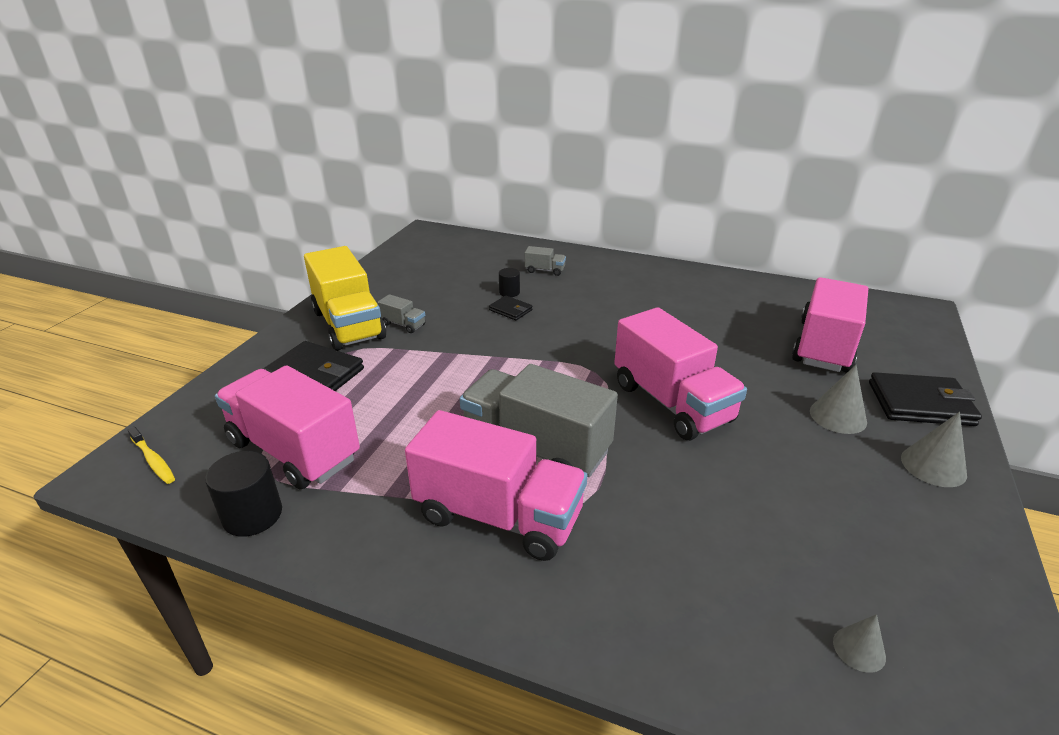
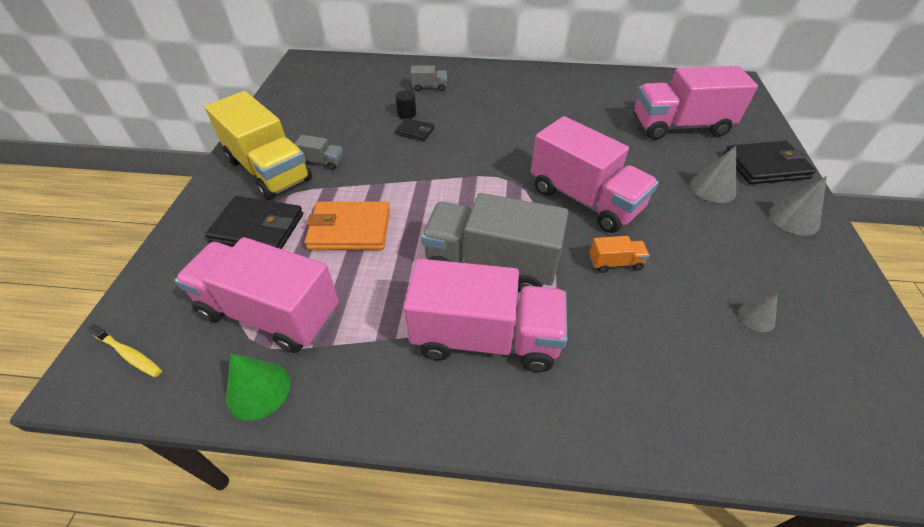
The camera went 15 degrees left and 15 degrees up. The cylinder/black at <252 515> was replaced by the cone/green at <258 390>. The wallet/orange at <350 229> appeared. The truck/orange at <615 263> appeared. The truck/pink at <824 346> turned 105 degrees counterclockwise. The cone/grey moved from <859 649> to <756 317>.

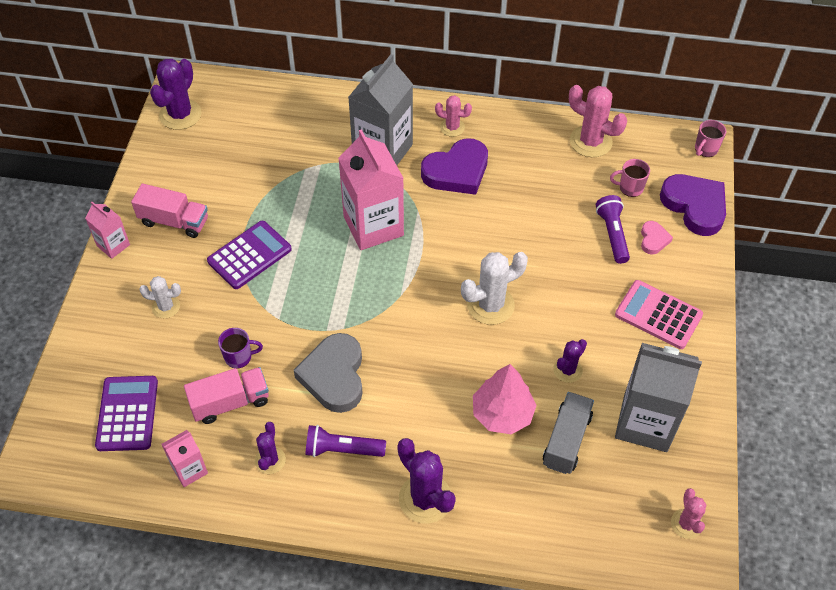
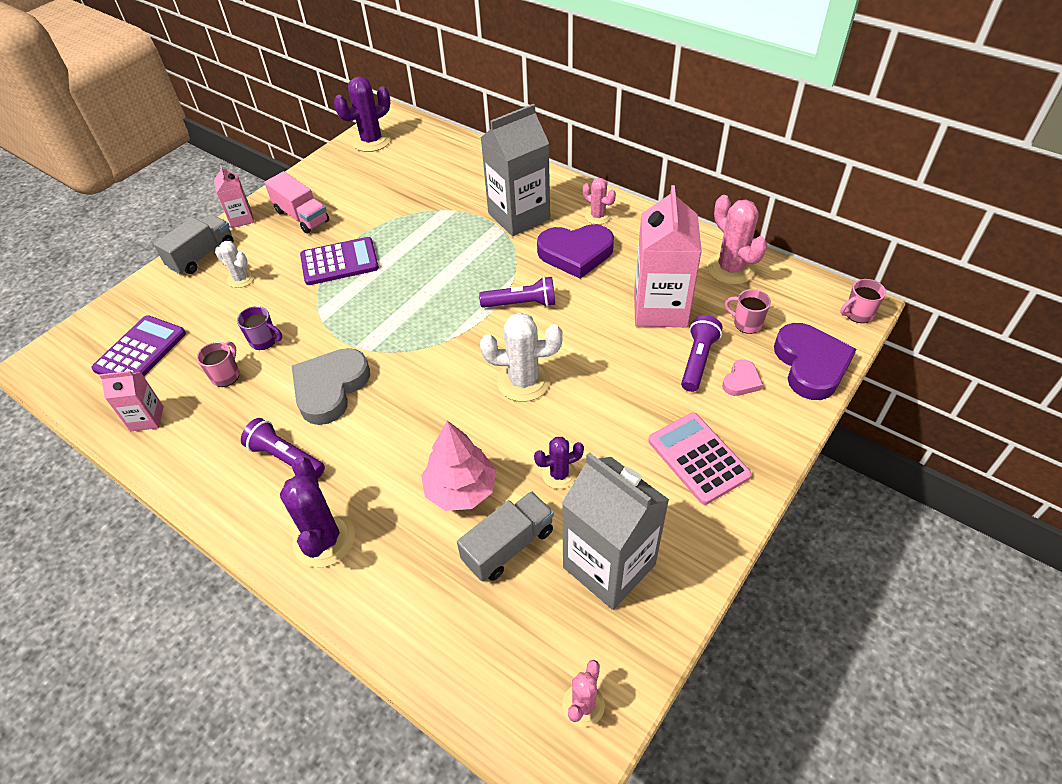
The camera went 30 degrees right and 5 degrees down. The truck/grey at <202 255> appeared. The truck/pink at <230 402> was replaced by the mug/pink at <226 375>. The flashlight/purple at <521 304> appeared. The carton/pink moved from <373 226> to <660 308>. The cactus/purple at <270 460> disappeared.

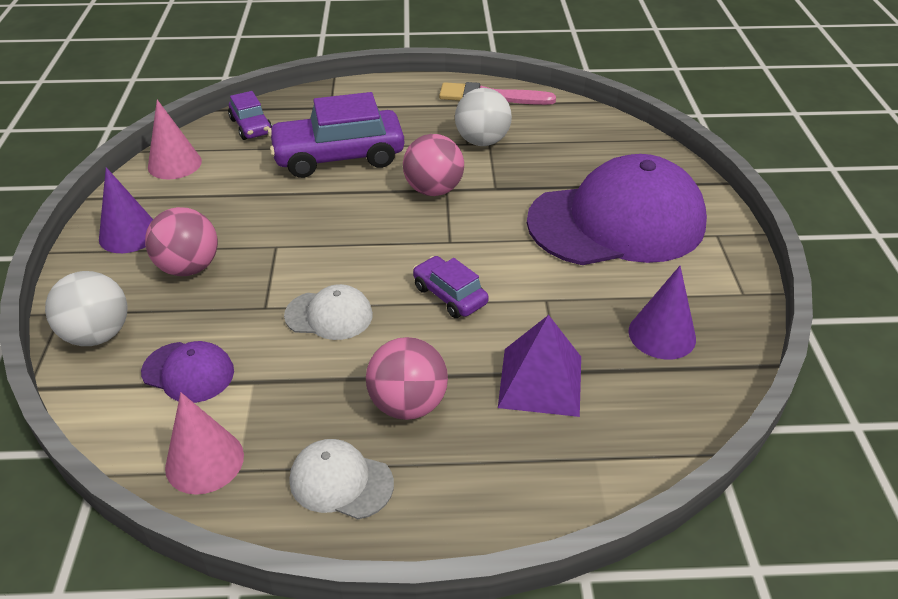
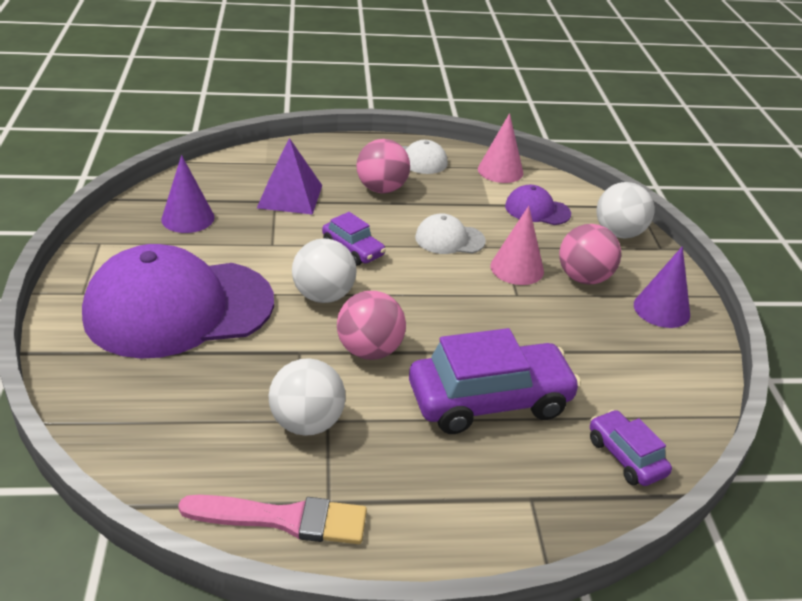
The camera went 175 degrees right and 5 degrees down. The ball/white at <323 296> appeared. The cone/pink moved from <174 164> to <517 268>.

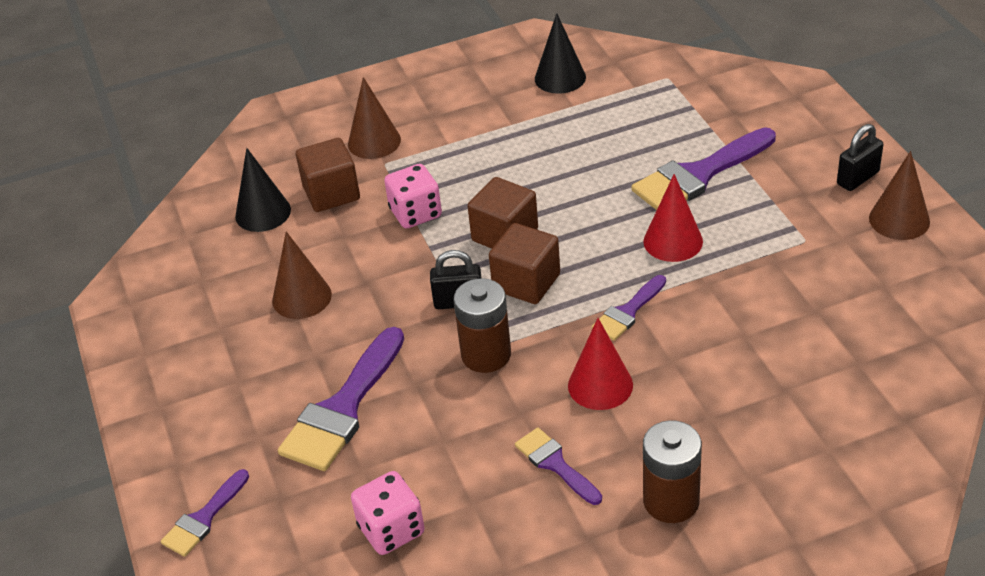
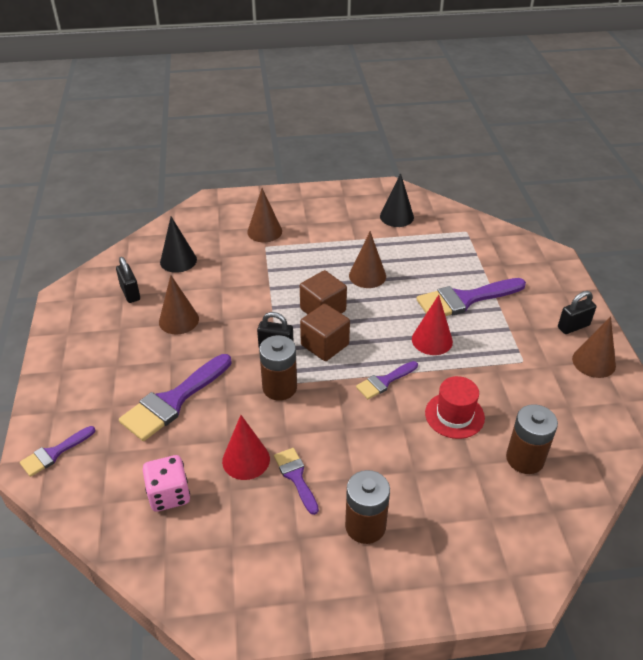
The camera went 10 degrees right and 0 degrees up. The padlock/black at <130 293> appeared. The cone/red moved from <600 385> to <246 460>. The cone/brown at <367 276> appeared. The hat/red at <454 415> appeared. The battery/brown at <525 459> appeared. The cube/brown at <331 193> disappeared. The dice/pink at <415 213> disappeared.

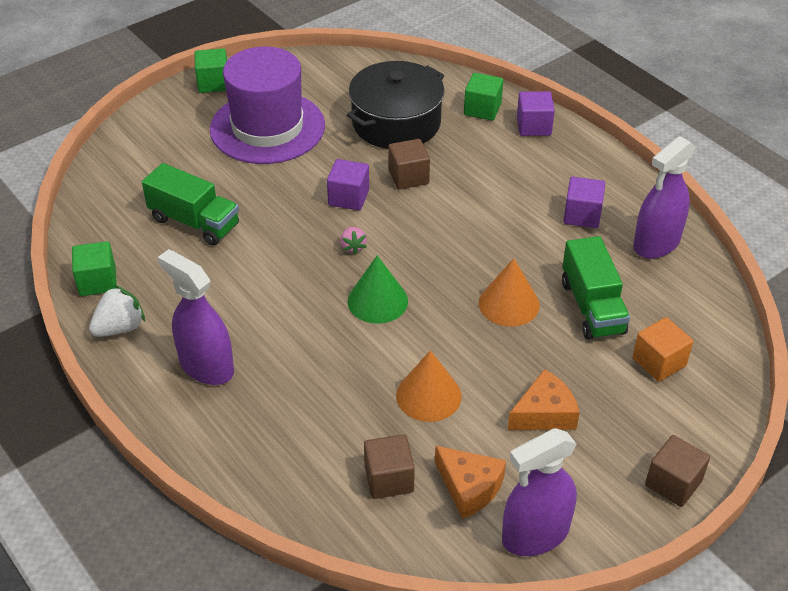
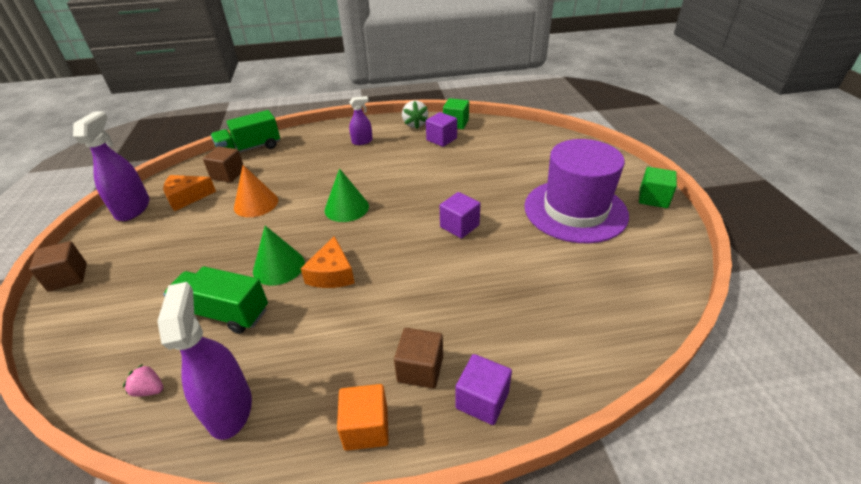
The camera went 120 degrees right and 5 degrees down. The strawberry/pink moved from <353 247> to <149 390>. The truck/green moved from <194 222> to <250 149>. The cone/orange at <509 304> became the cone/green at <279 266>. The cheese/orange moved from <544 413> to <332 274>. The cube/orange moved from <659 362> to <366 428>. The spray bottle/purple at <206 366> changed to 0.57 times the size. The cube/brown moved from <408 177> to <420 369>. The cube/purple moved from <582 215> to <441 139>. The pot/black at <396 123> disappeared. The cube/green at <482 109> disappeared.

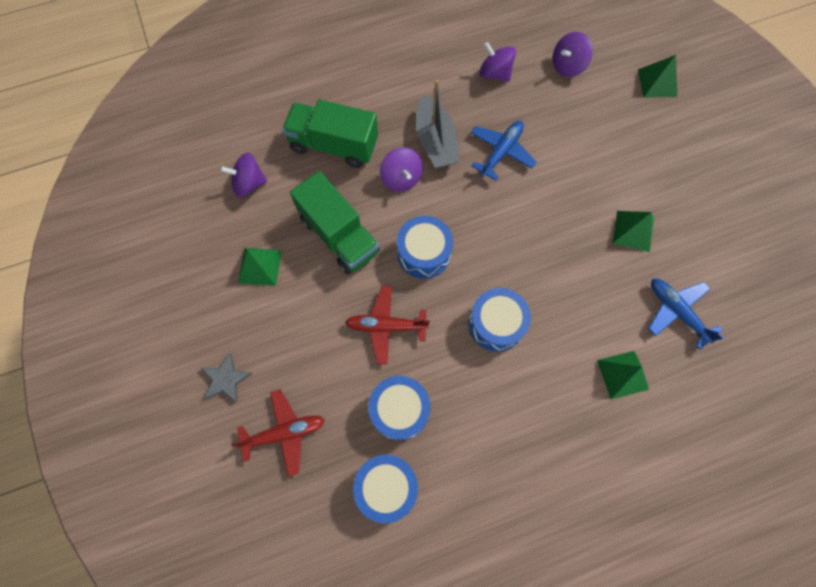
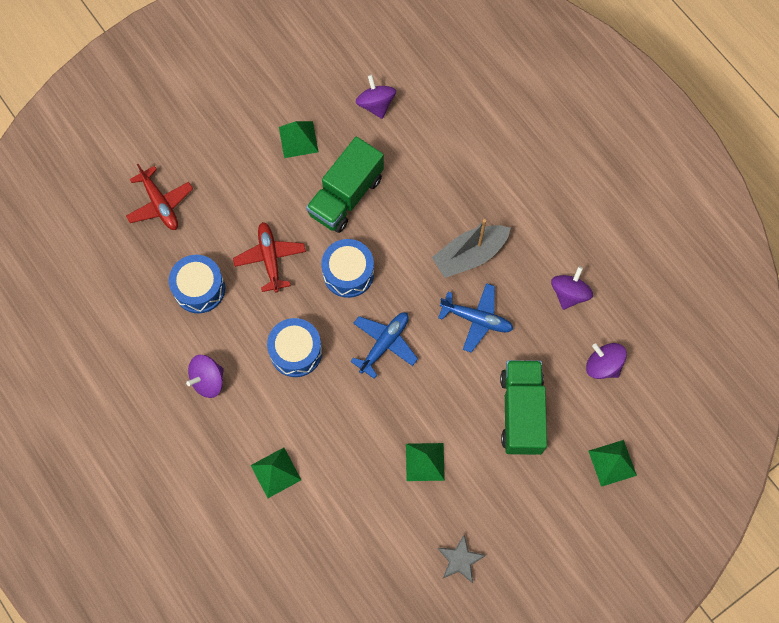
The camera went 75 degrees right and 0 degrees up. The spinning top/purple moved from <401 178> to <208 380>. The plane/blue moved from <676 311> to <384 344>. The star/grey moved from <226 379> to <460 560>. The truck/green moved from <334 145> to <521 412>. The drum/blue at <386 487> disappeared.

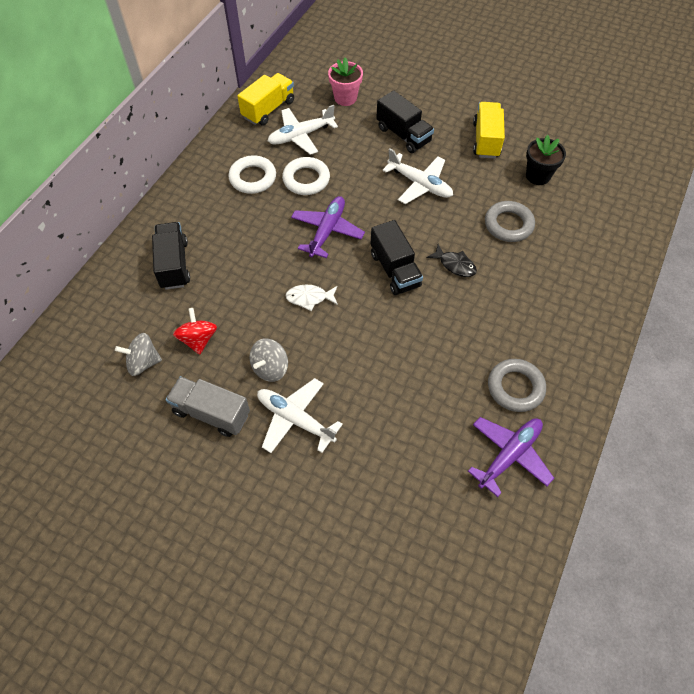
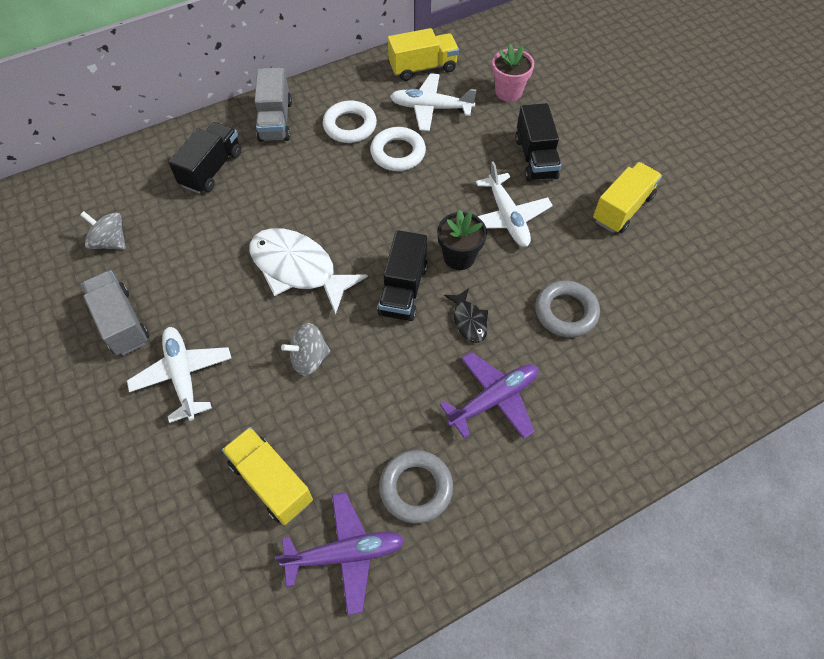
The camera went 35 degrees right and 0 degrees up. The truck/yellow at <271 482> appeared. The fish/white at <309 298> changed to 2.04 times the size. The truck/grey at <275 121> appeared. The spinning top/grey moved from <270 368> to <309 358>. The flower pot/black moved from <538 176> to <459 257>. The plane/purple moved from <327 231> to <494 399>. The spinning top/red at <198 339> disappeared.

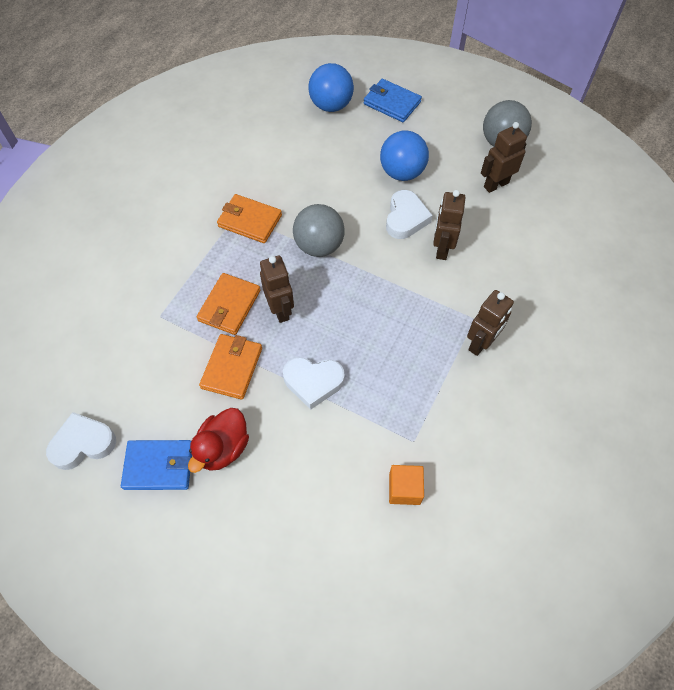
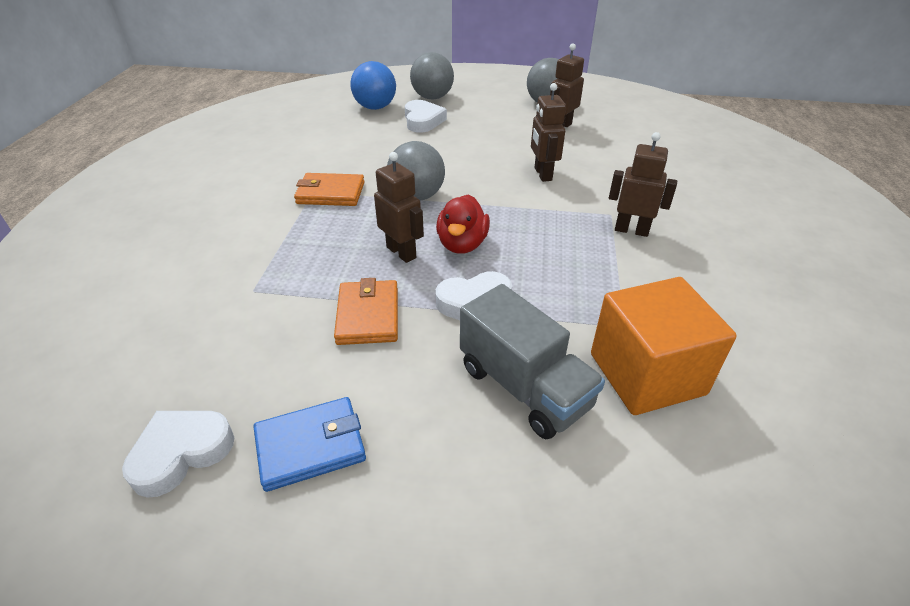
The camera went 20 degrees left and 20 degrees down. The heart/white moved from <405 218> to <423 121>. The wallet/blue at <392 103> was replaced by the ball/grey at <432 97>. The duck/red moved from <223 448> to <462 244>. The truck/grey at <524 387> appeared. The cube/orange at <404 489> changed to 2.06 times the size. The robot/brown at <480 343> turned 90 degrees counterclockwise. The wallet/orange at <229 305> disappeared. The ball/blue at <402 172> disappeared.

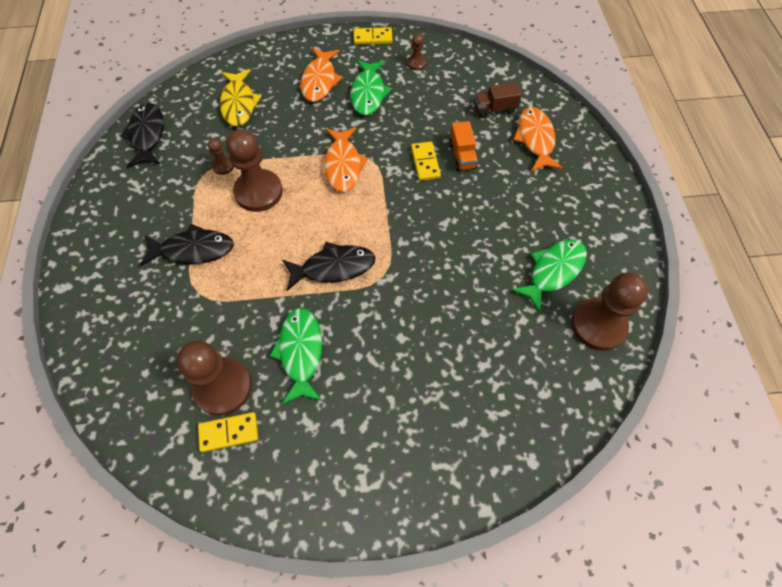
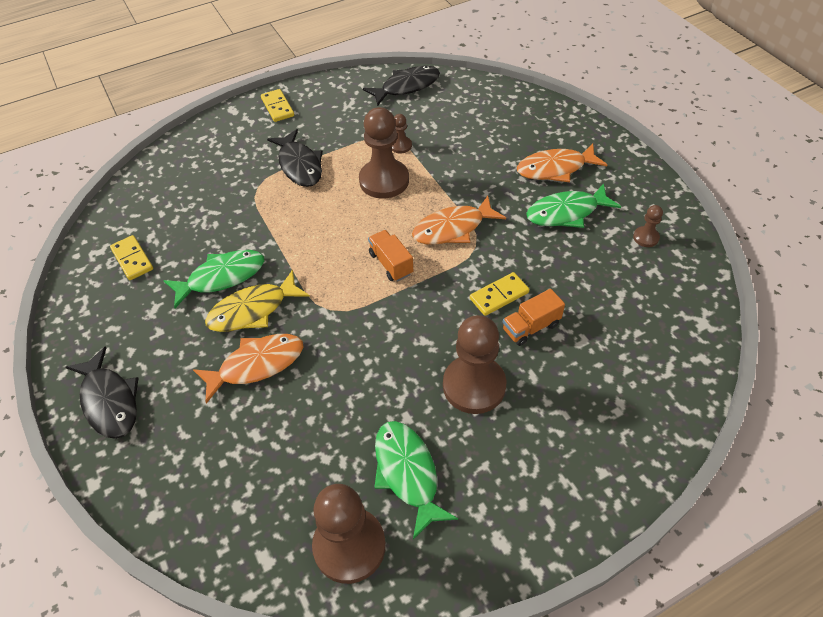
The camera went 70 degrees right and 10 degrees down. The fish/black moved from <333 267> to <110 401>. The fish/orange moved from <535 139> to <256 365>. The fish/yellow moved from <239 104> to <253 310>. The domino/yellow moved from <373 38> to <277 107>. The truck/orange at <391 263> appeared. The fish/green at <553 271> turned 135 degrees counterclockwise. The pawn/brown moved from <223 387> to <474 386>. The truck/brown at <494 109> disappeared.

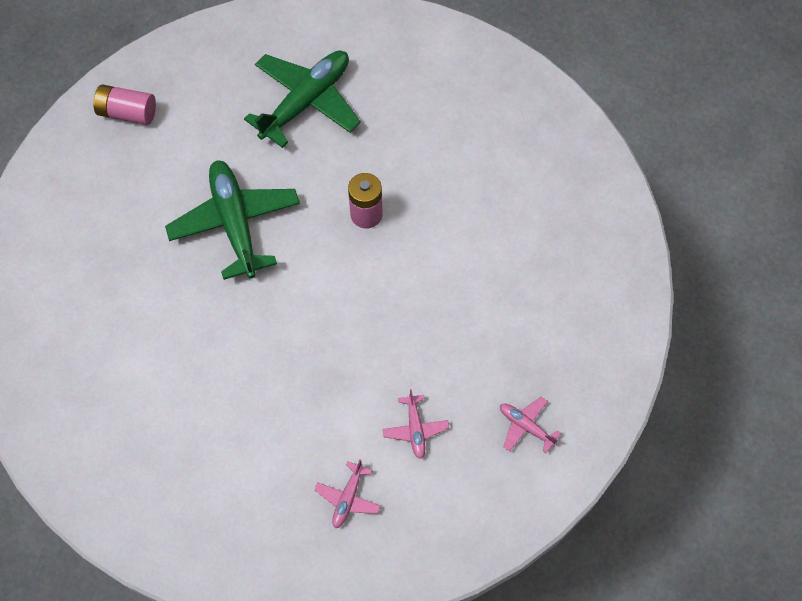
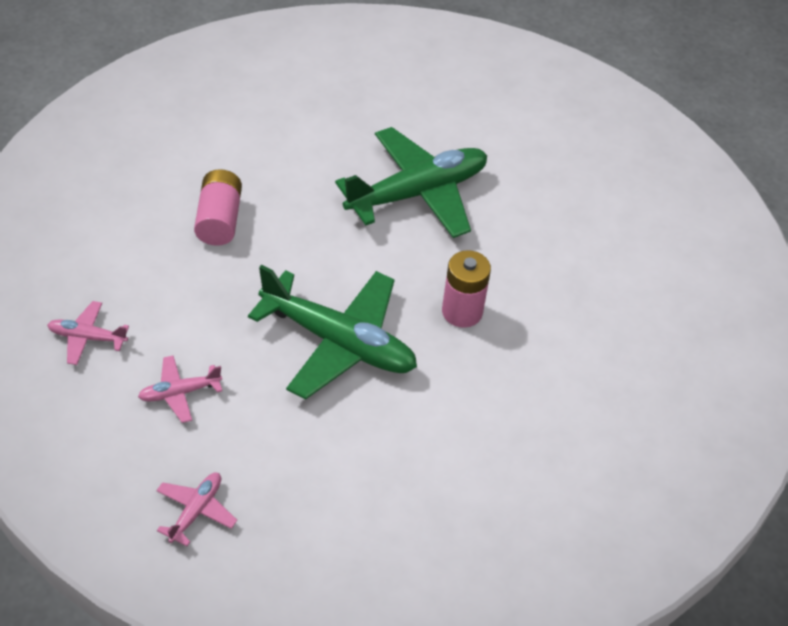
The camera went 75 degrees right and 15 degrees down. The battery/pink moved from <127 113> to <219 220>. The plane/green moved from <306 102> to <338 343>.

